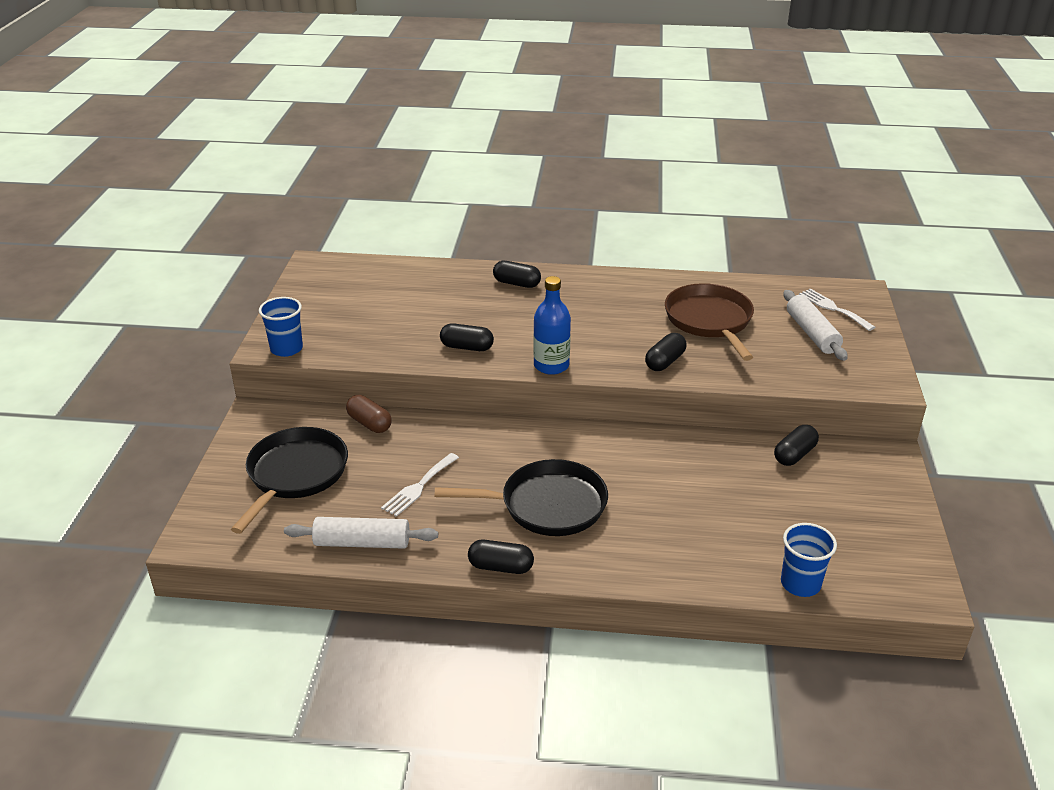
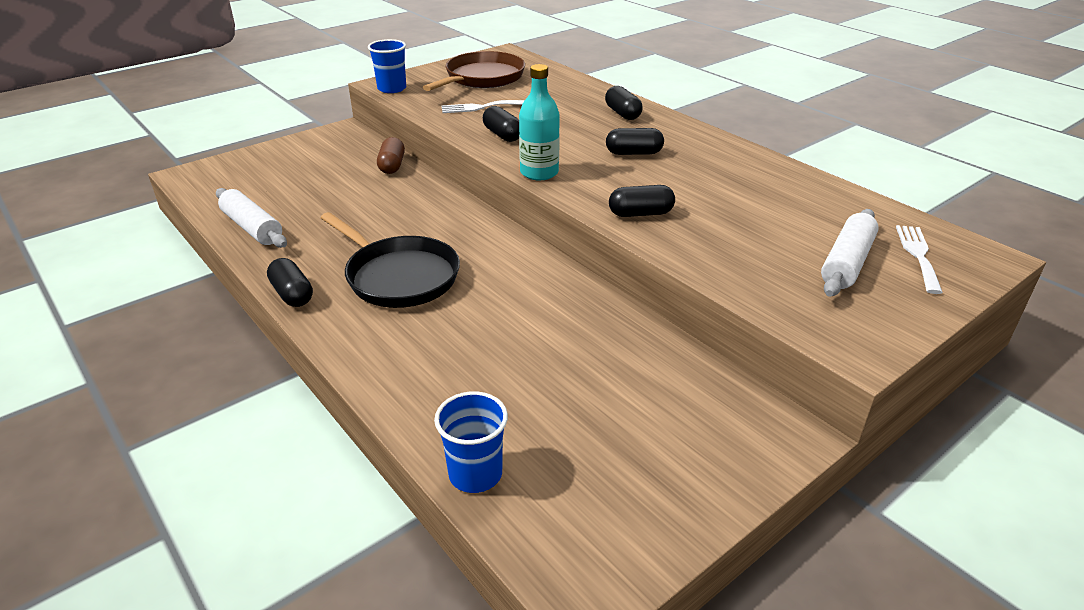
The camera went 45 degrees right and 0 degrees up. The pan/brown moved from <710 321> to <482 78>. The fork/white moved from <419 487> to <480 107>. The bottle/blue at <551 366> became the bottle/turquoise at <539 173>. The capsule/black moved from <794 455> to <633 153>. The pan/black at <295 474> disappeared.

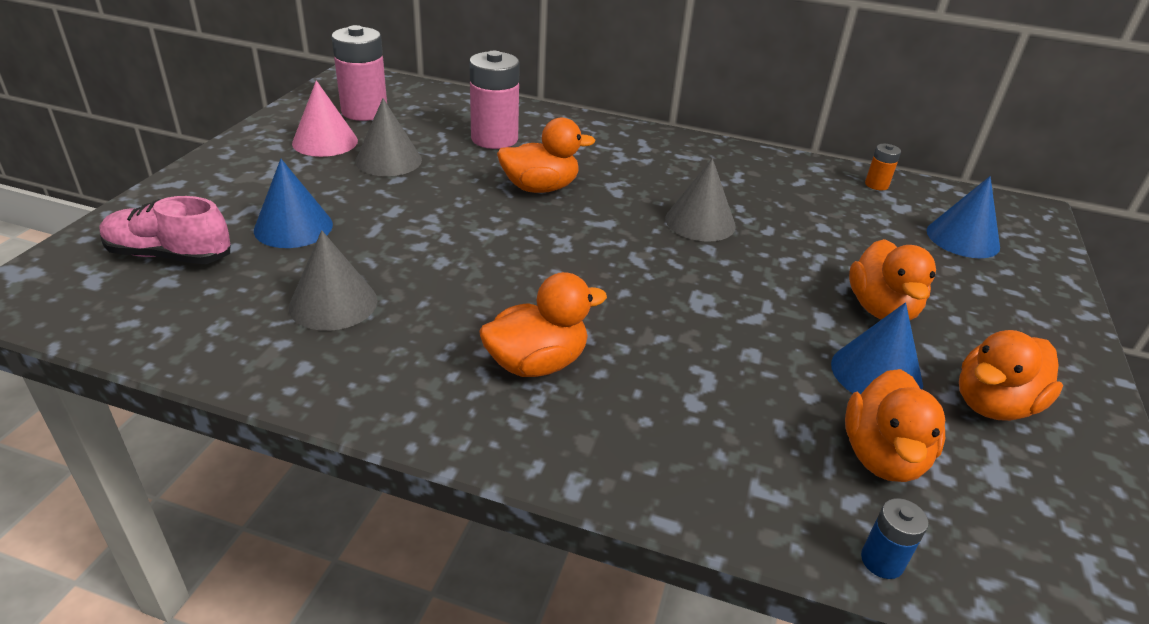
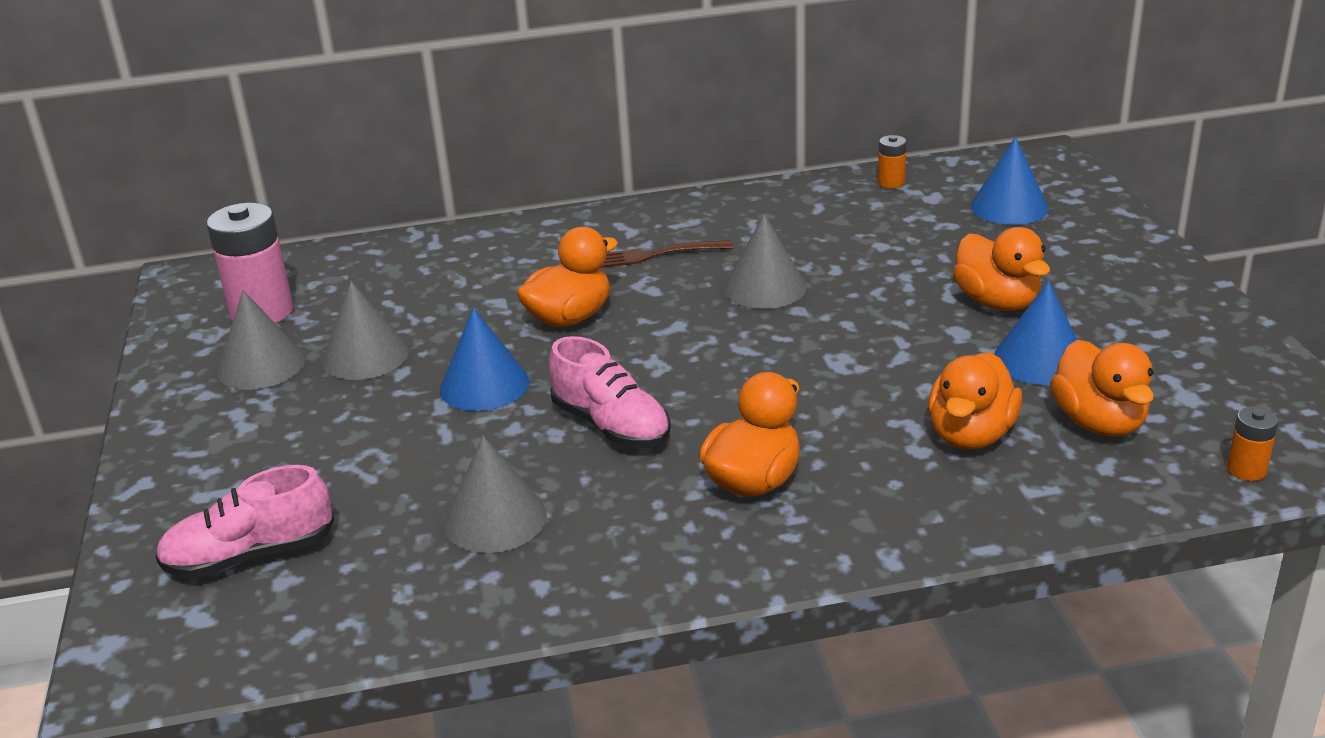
The camera went 25 degrees left and 5 degrees down. The cone/pink at <325 142> became the cone/grey at <261 365>. The cone/blue moved from <293 227> to <484 385>. The shoe/pink at <611 426> appeared. The fork/brown at <655 255> appeared. The duck/orange moved from <993 405> to <971 435>. The battery/orange at <1246 470> appeared. The battery/pink at <494 139> disappeared. The battery/blue at <882 561> disappeared.

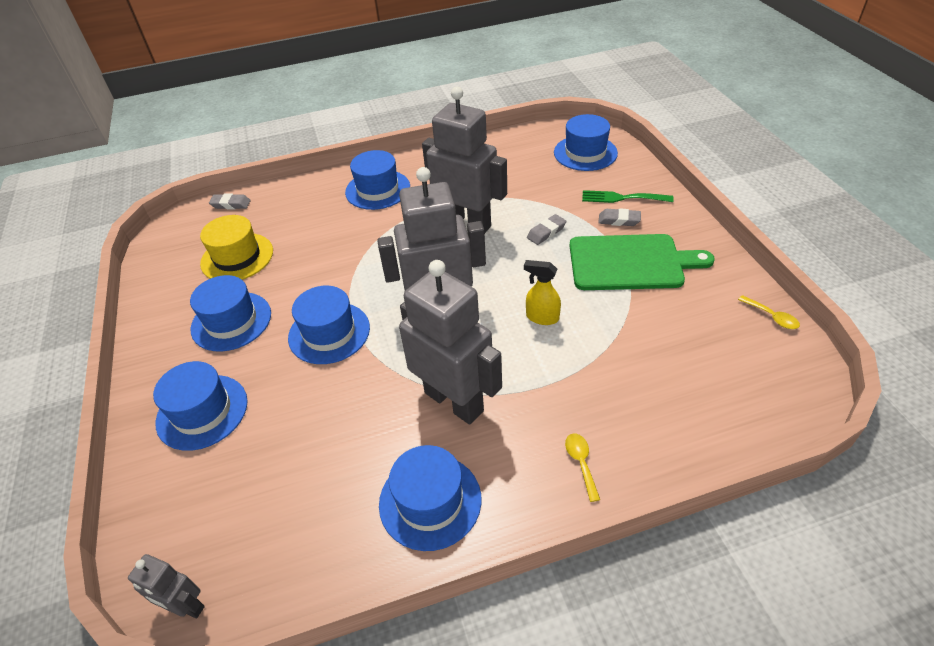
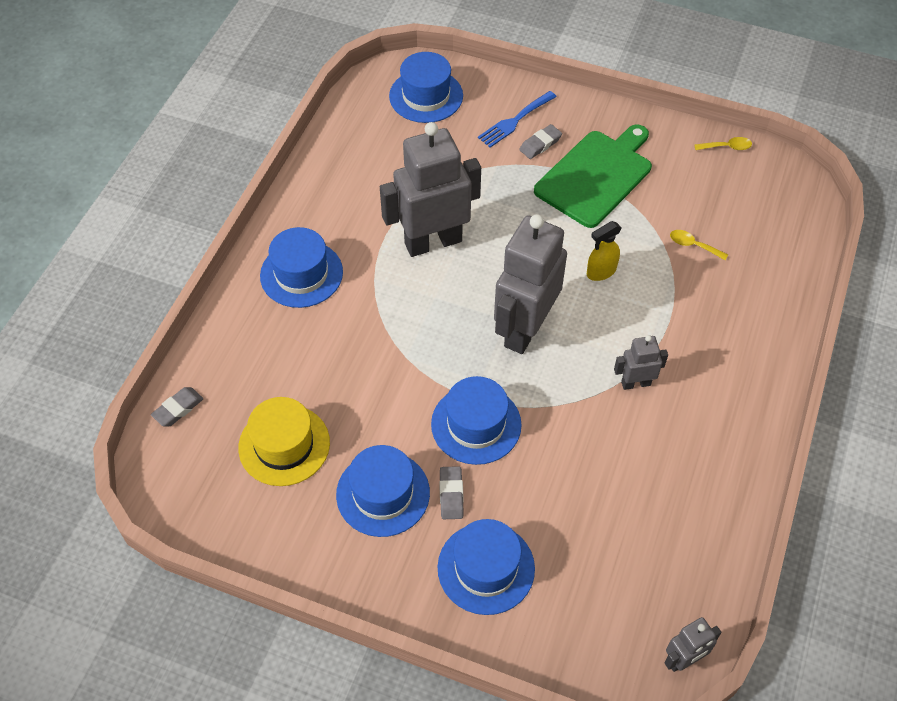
The camera went 55 degrees left and 10 degrees up. The eraser/grey moved from <546 232> to <451 495>. The fork/green at <622 198> became the fork/blue at <515 121>. The robot/grey at <454 401> changed to 0.47 times the size. The spoon/yellow moved from <581 463> to <693 245>. The hat/blue at <430 501> disappeared.

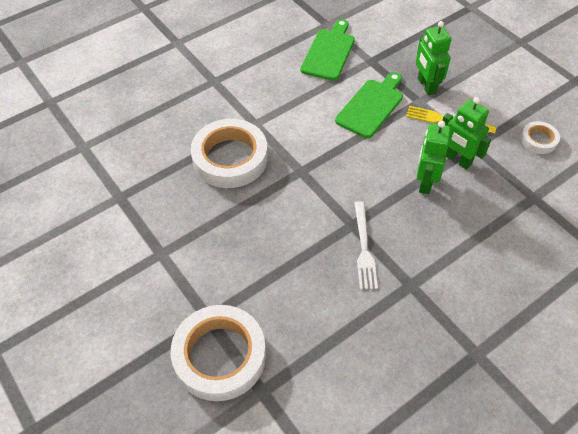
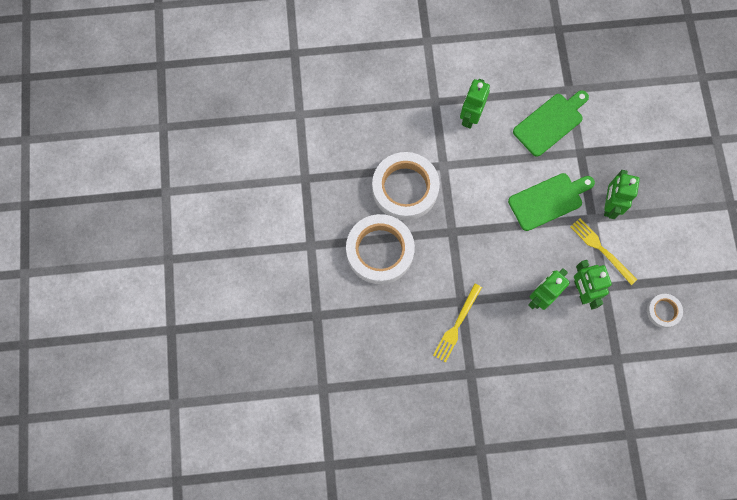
The camera went 30 degrees right and 20 degrees up. The tape/white moved from <220 356> to <380 251>. The fork/white at <364 248> became the fork/yellow at <457 325>. The robot/green at <470 117> appeared.

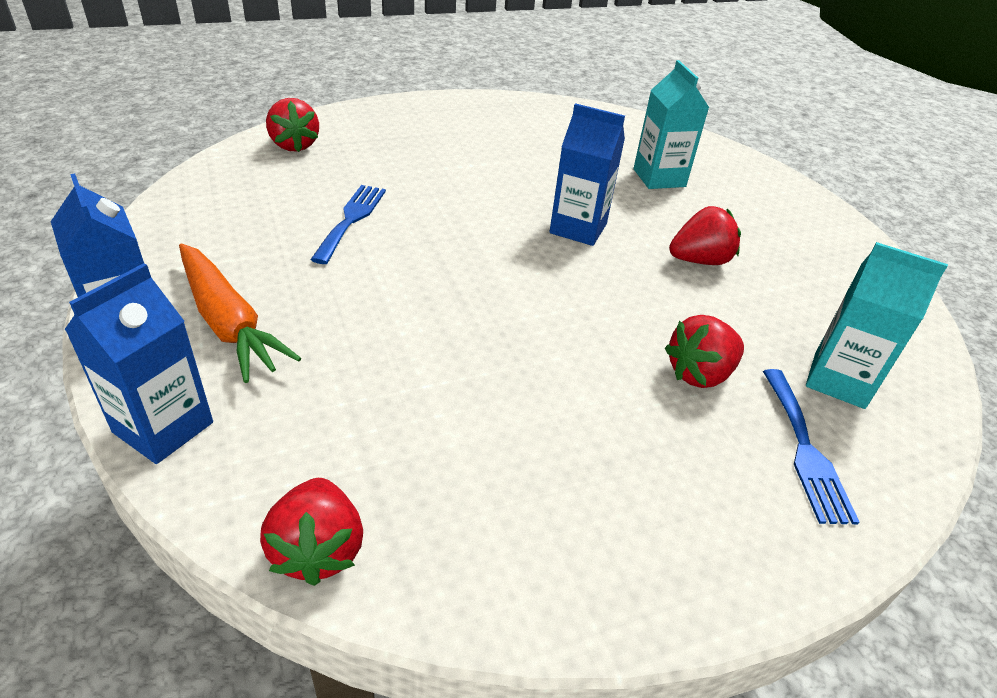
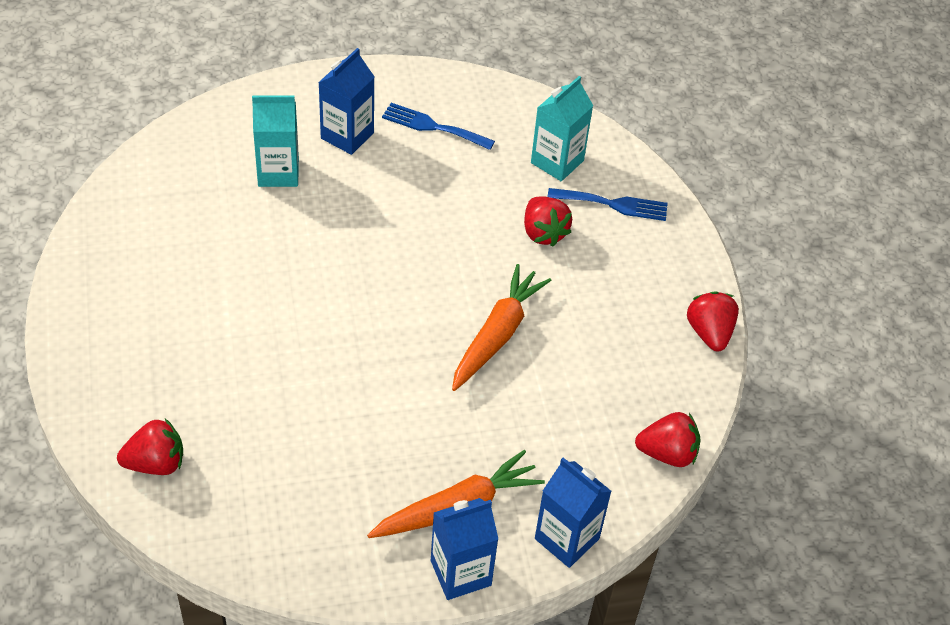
The camera went 80 degrees left and 10 degrees up. The carton/blue moved from <578 228> to <347 135>. The fork/blue moved from <351 219> to <433 126>. The carrot/orange at <497 334> appeared. The strawberry/red moved from <699 260> to <709 332>.

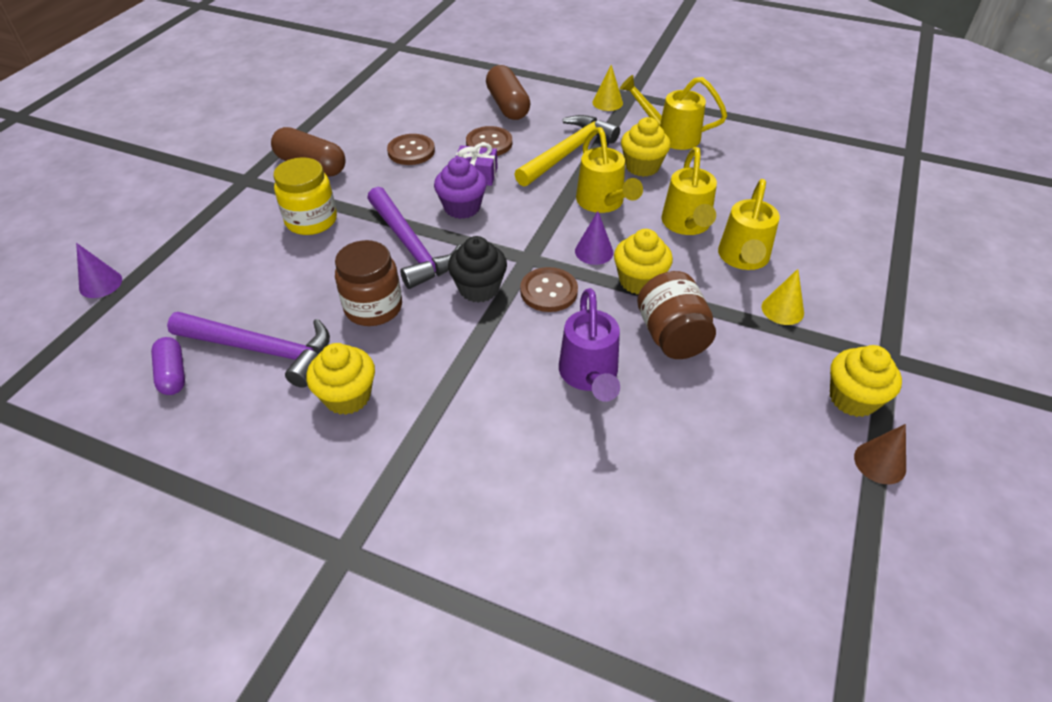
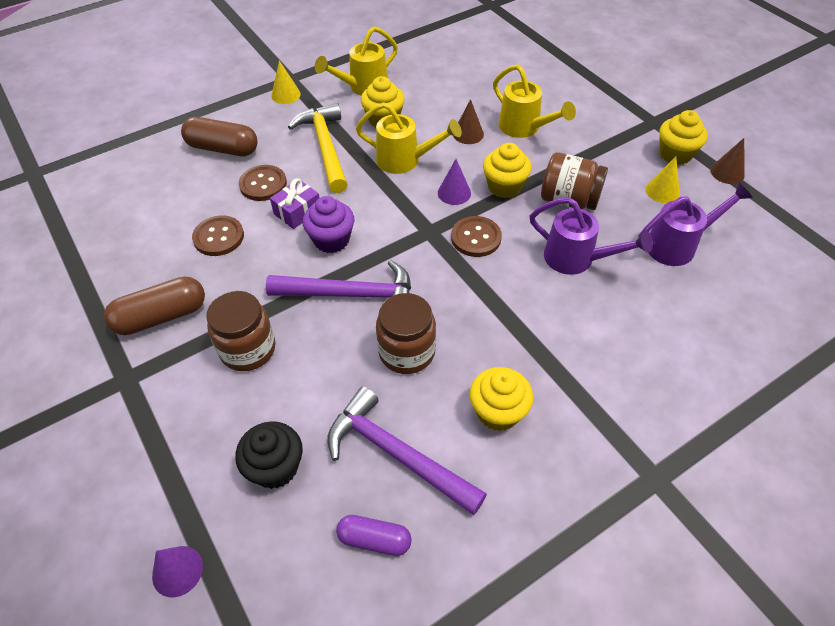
The camera went 55 degrees left and 5 degrees up. The jar/yellow at <311 220> became the jar/brown at <248 349>. The cupcake/black moved from <479 288> to <275 467>. The hammer/purple at <262 350> turned 105 degrees counterclockwise. The watering can/yellow at <686 225> was replaced by the cone/brown at <468 134>. The watering can/purple at <677 245> appeared. The cone/yellow moved from <782 309> to <662 191>.

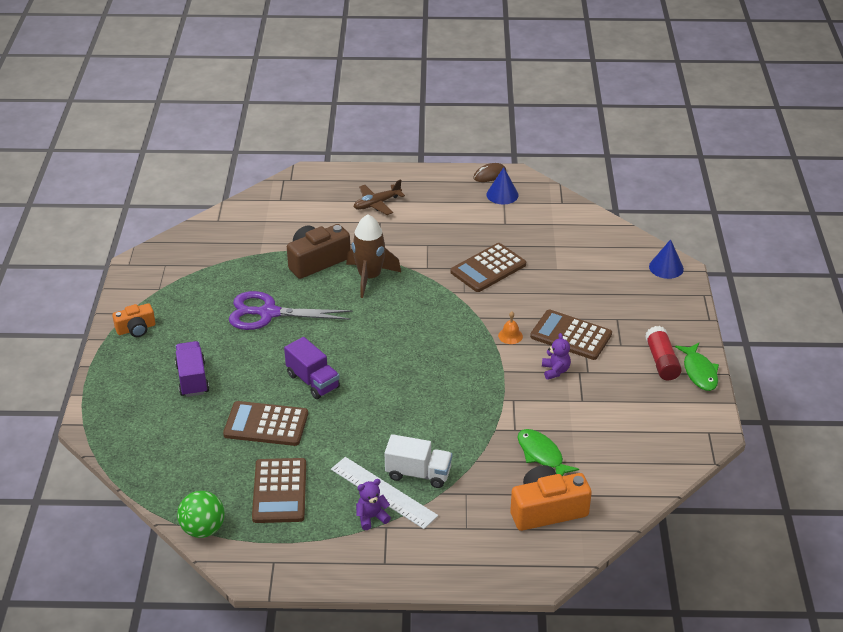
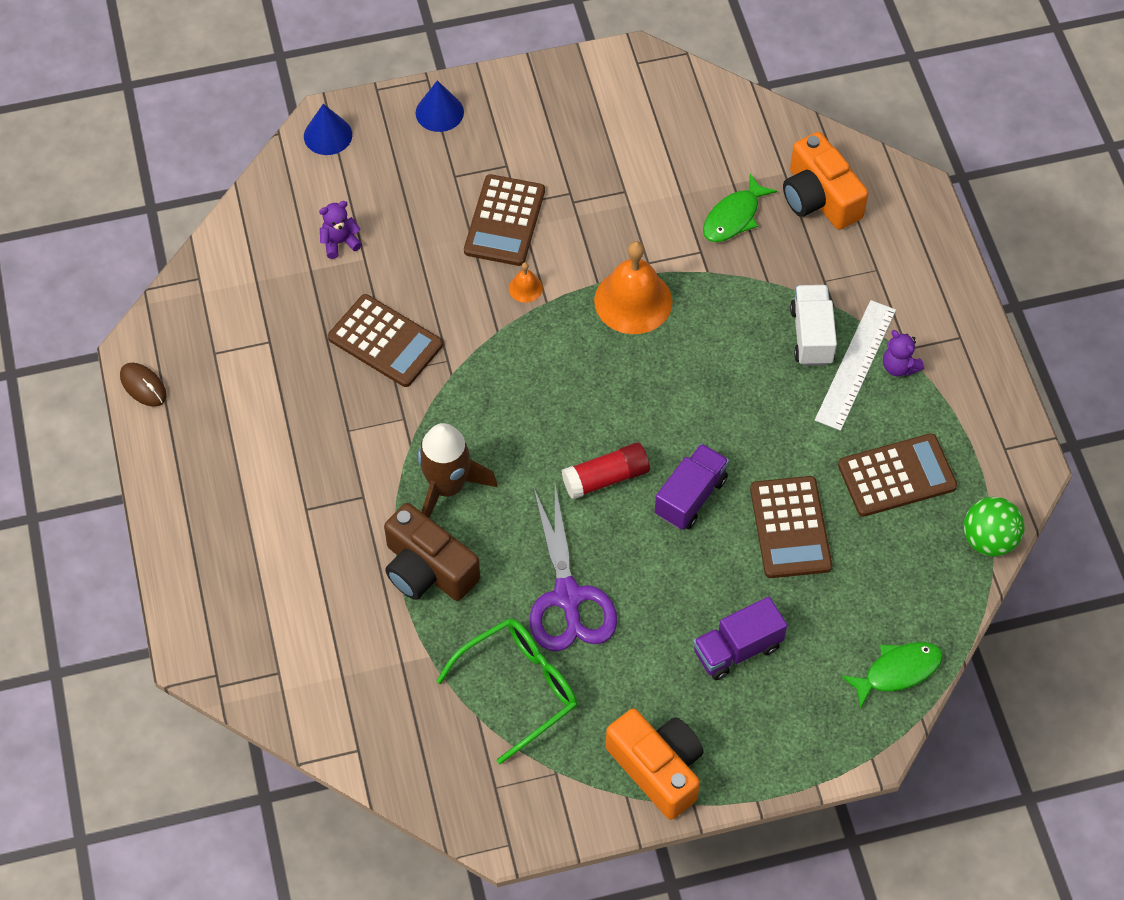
The camera went 105 degrees left and 20 degrees up. The teddy bear/purple moved from <555 371> to <340 242>. The cone/blue moved from <502 194> to <439 112>. The glasses/green at <520 688> appeared. The glue stick/red moved from <661 361> to <605 478>. The bell/orange at <633 301> appeared. The camera/orange at <136 329> changed to 1.68 times the size. The fish/green moved from <699 372> to <897 671>. The plane/brown at <377 204> disappeared.

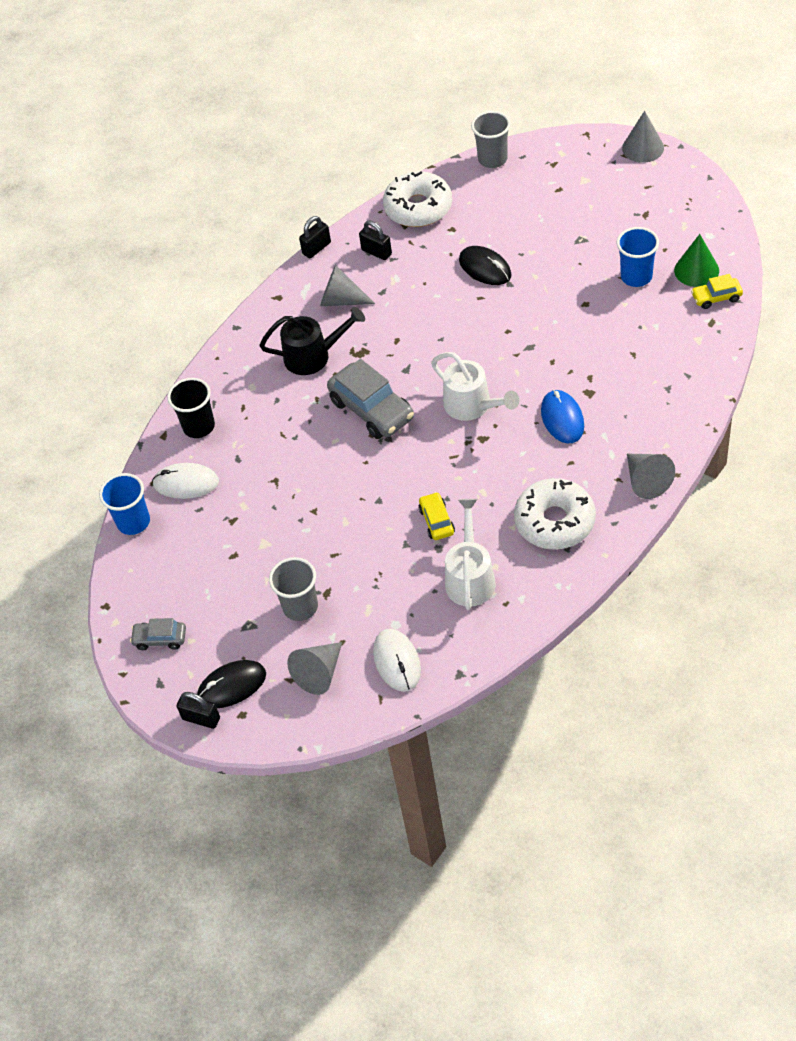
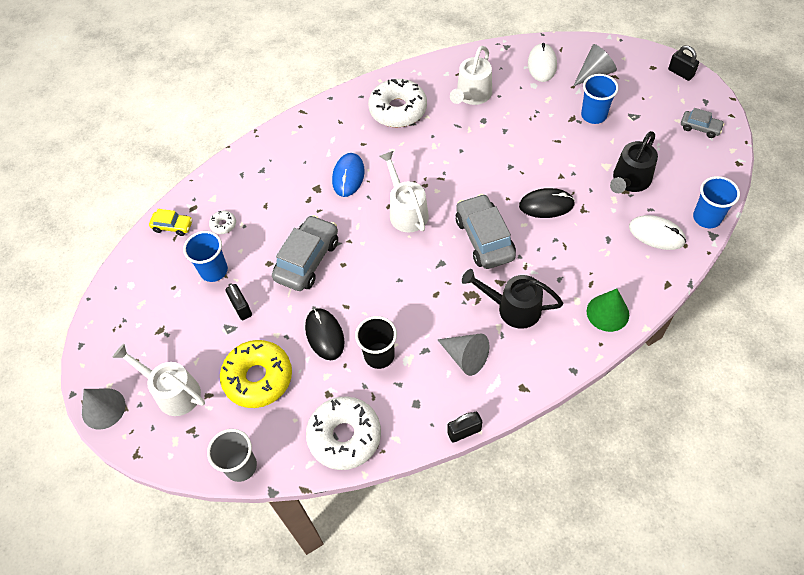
The camera went 160 degrees left and 5 degrees up. The watering can/white at <172 391> appeared. The donut/white at <223 225> appeared. The donut/yellow at <258 378> appeared. The padlock/black moved from <376 252> to <241 308>. The car/grey at <307 260> appeared. The cup/black moved from <199 426> to <379 355>. The mouse/black moved from <232 686> to <546 205>. The cup/grey at <300 607> became the cup/blue at <593 115>. The cone/green moved from <696 270> to <607 312>. The watering can/black at <629 181> appeared. The car/yellow at <437 521> disappeared. The cone/grey at <646 481> disappeared.

